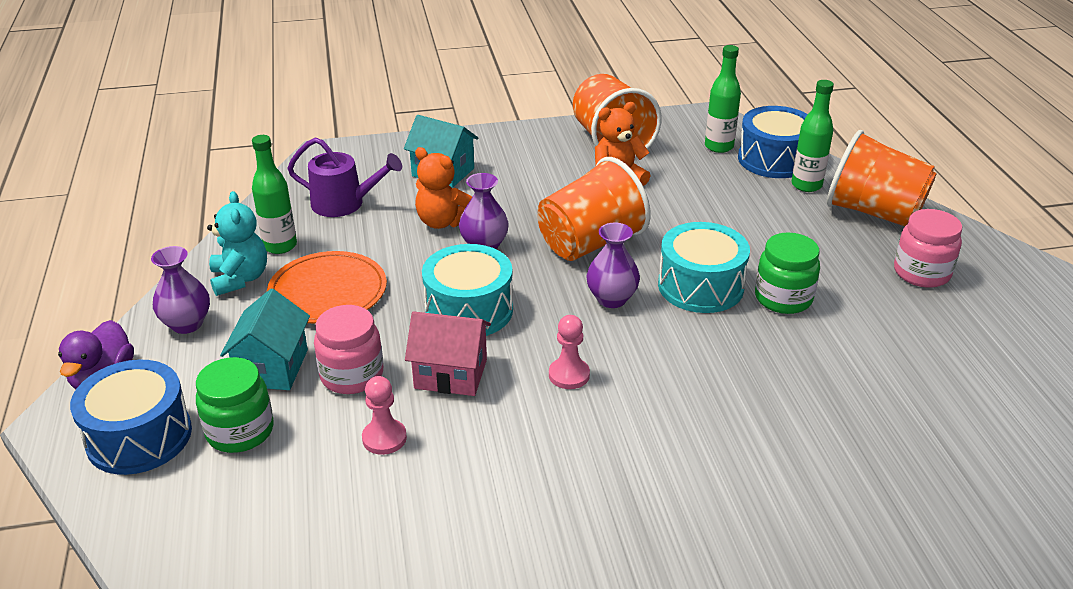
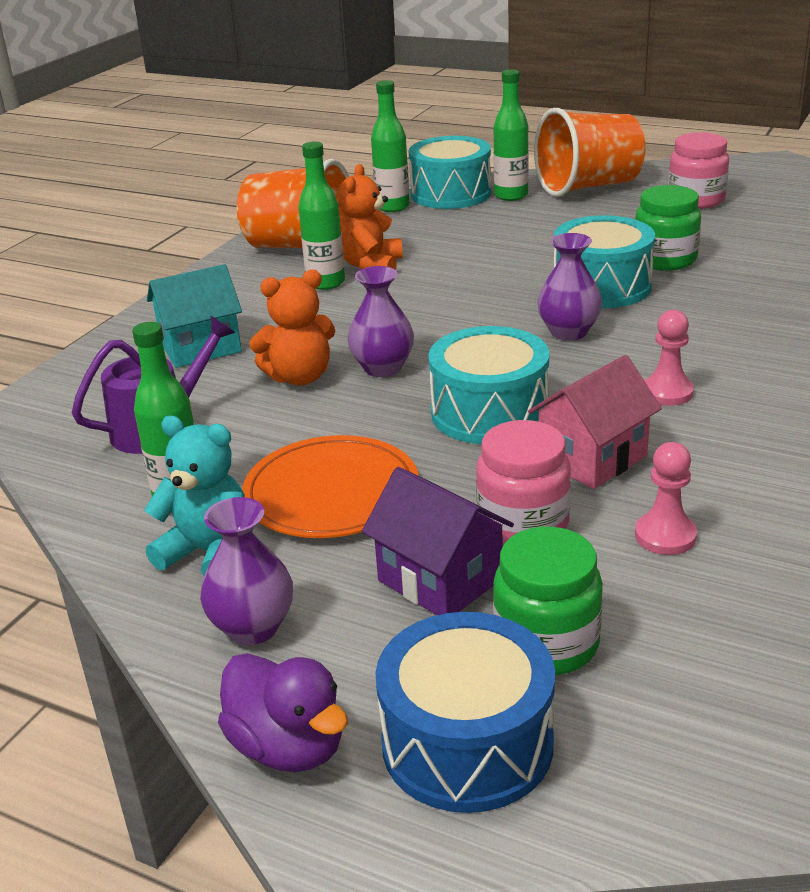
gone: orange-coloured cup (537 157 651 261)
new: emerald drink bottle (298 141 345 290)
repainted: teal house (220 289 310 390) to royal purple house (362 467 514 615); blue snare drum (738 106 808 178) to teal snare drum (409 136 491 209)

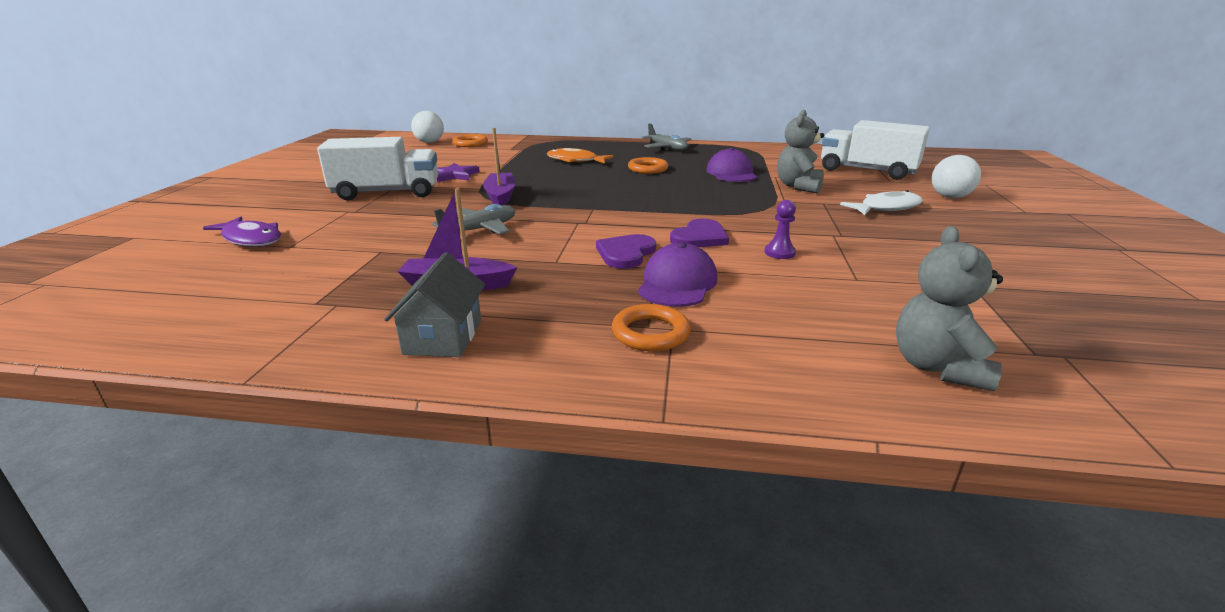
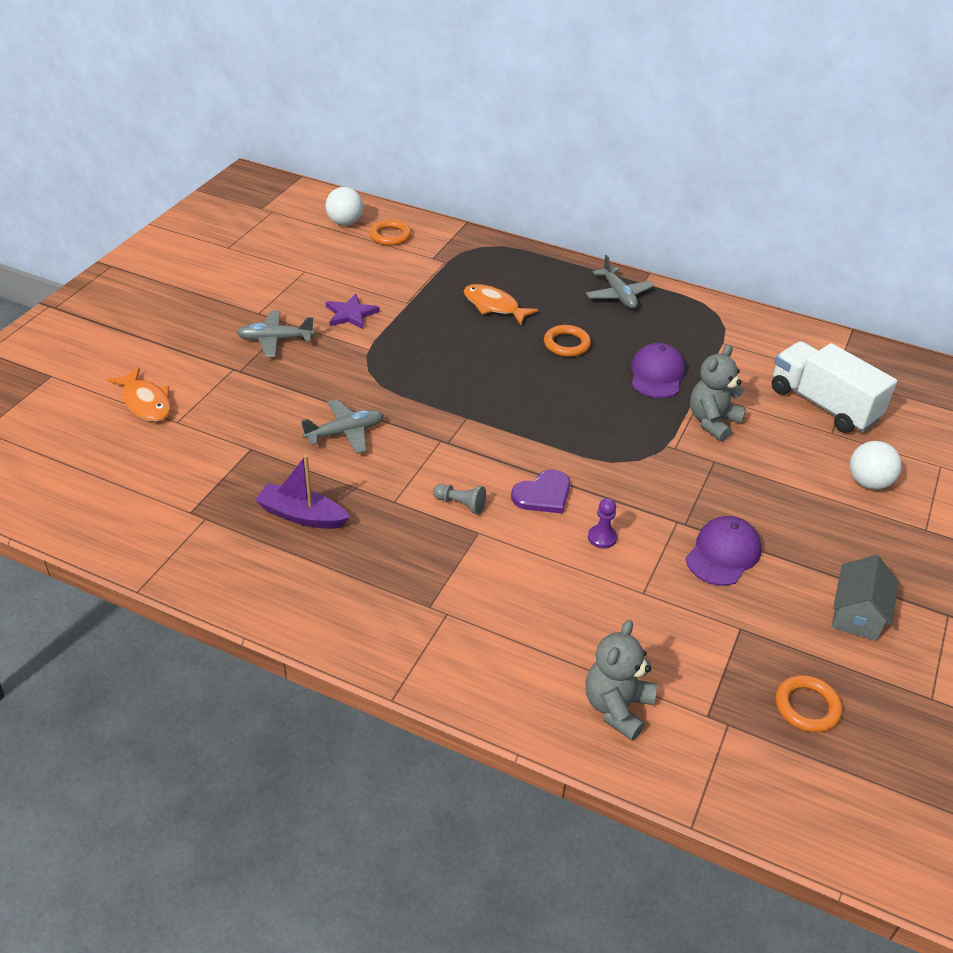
gone: royal purple boat (483 128 516 205); snow-white fish figure (840 190 923 215)
shifted: grey house (384 252 486 357) to (832 555 899 641); orange-coloured ring (612 304 690 351) to (775 675 842 733); royal purple baseball cap (638 242 717 307) to (686 516 762 586)
swapped: snow-white toy truck (317 137 438 201) to grey toy plane (236 310 315 357); royal purple heart (596 234 656 269) to grey game pawn (433 484 486 515)
repainted: royal purple fish figure (203 217 281 247) to orange-coloured fish figure (107 367 171 422)

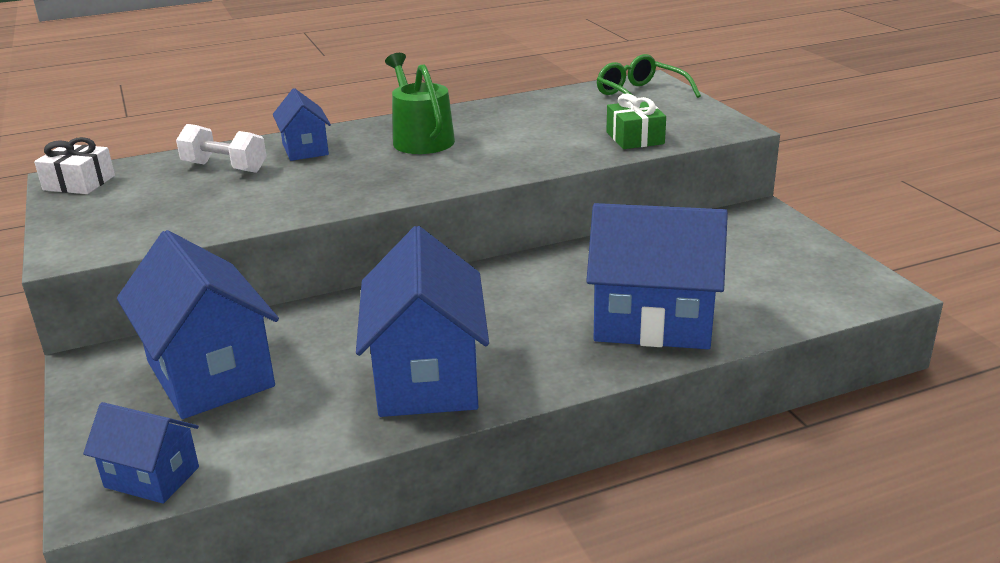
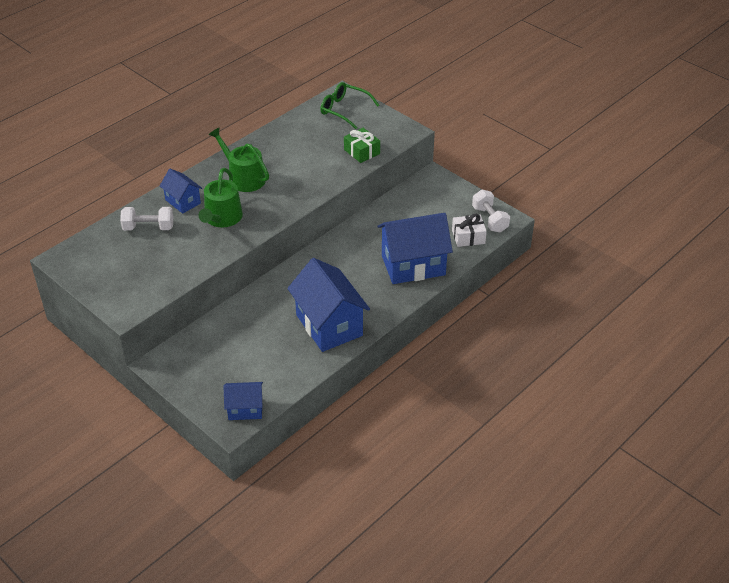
gone: blue house (117 230 279 419)
new: emerald sprinkling can (199 168 243 228); snow-white free weight (472 189 510 233)
shifted: snow-white gift (34 137 115 194) to (452 214 487 247)

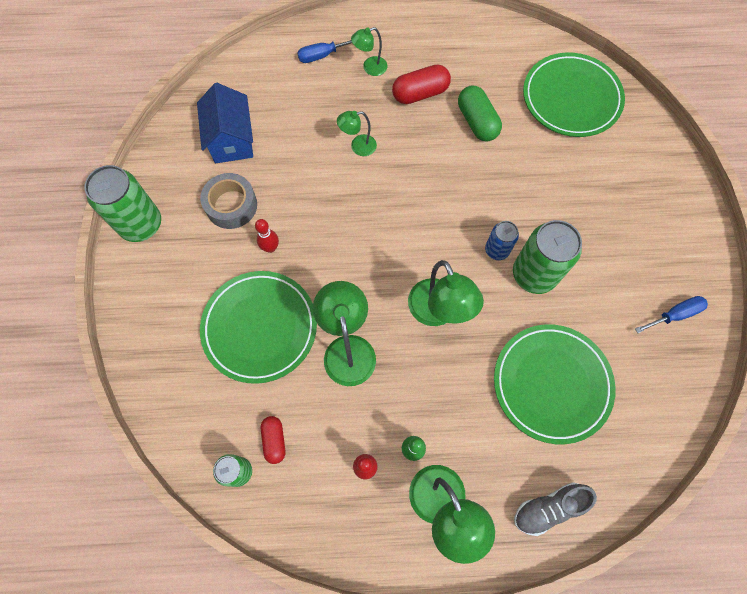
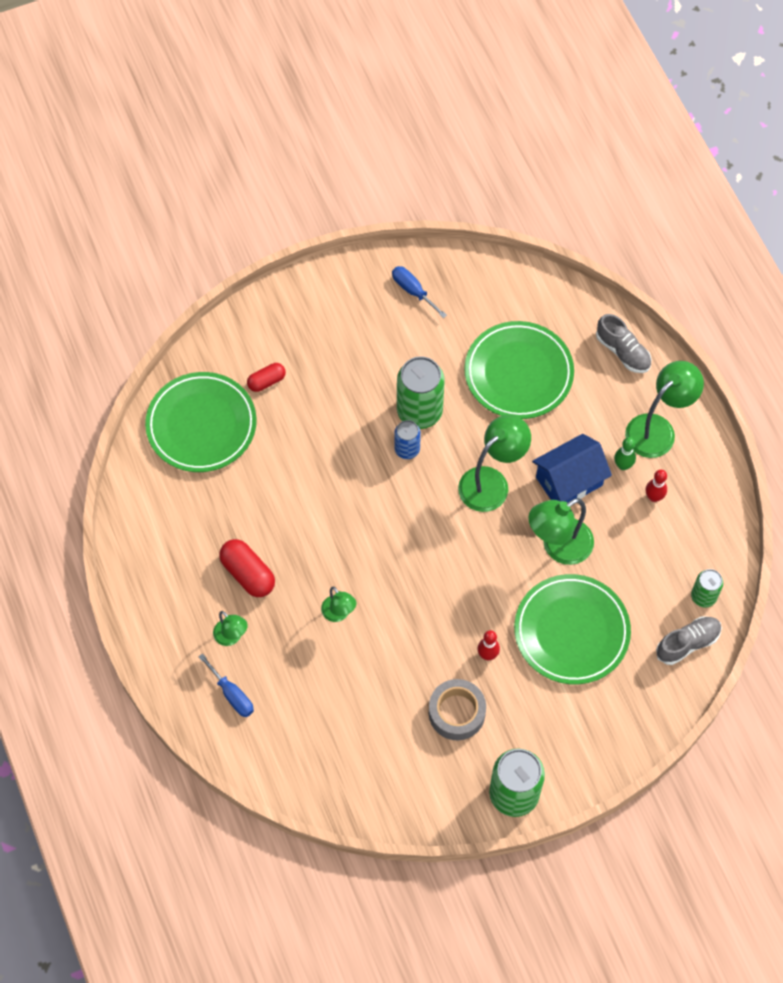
gone: emerald capsule (458 86 502 141)
new: grey lace-up shoe (656 616 722 665)
shifted: blue house (197 83 253 163) to (532 434 612 503); crimson capsule (261 416 285 464) to (247 363 286 392)

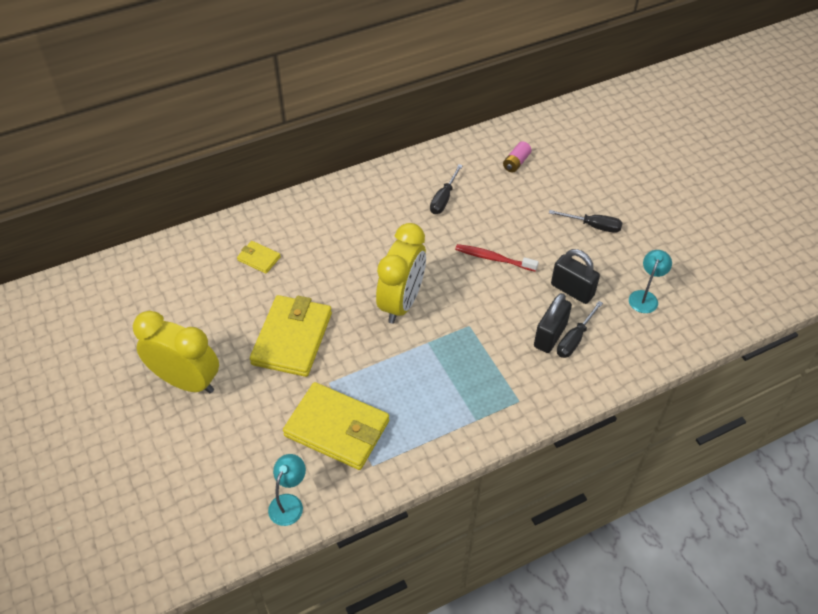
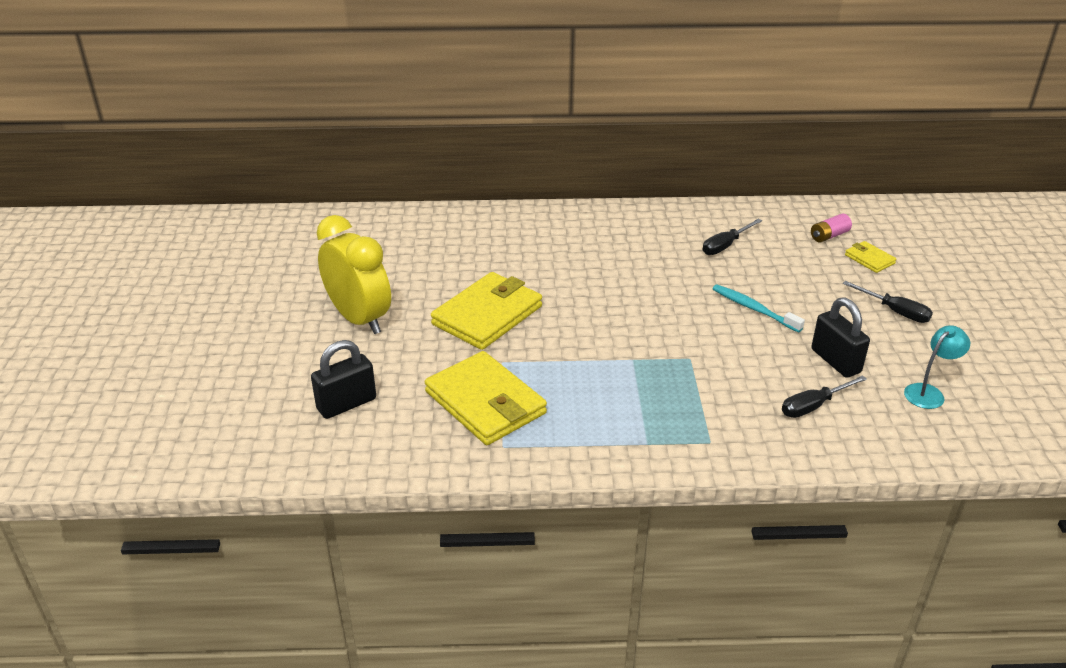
gone: teal reading lamp (268 454 306 526); yellow alarm clock (376 223 426 324)
shifted: yellow wallet (237 241 281 274) to (845 241 897 273); ebony padlock (534 293 572 353) to (311 340 376 419)
repainted: crimson tooth brush (455 244 539 272) to teal tooth brush (713 284 805 333)

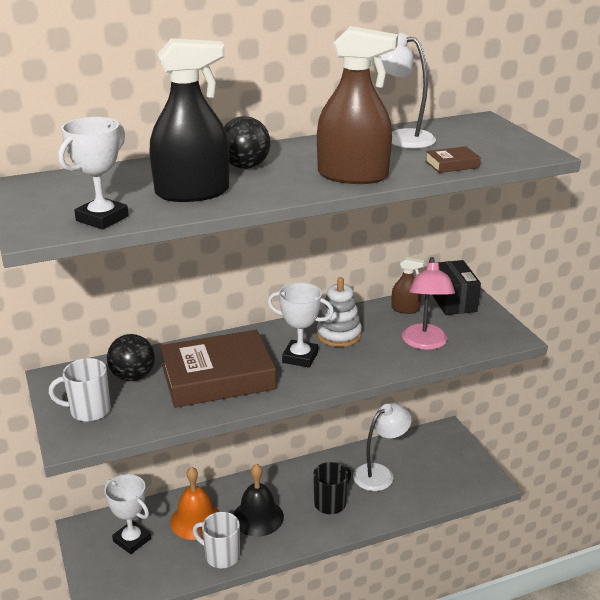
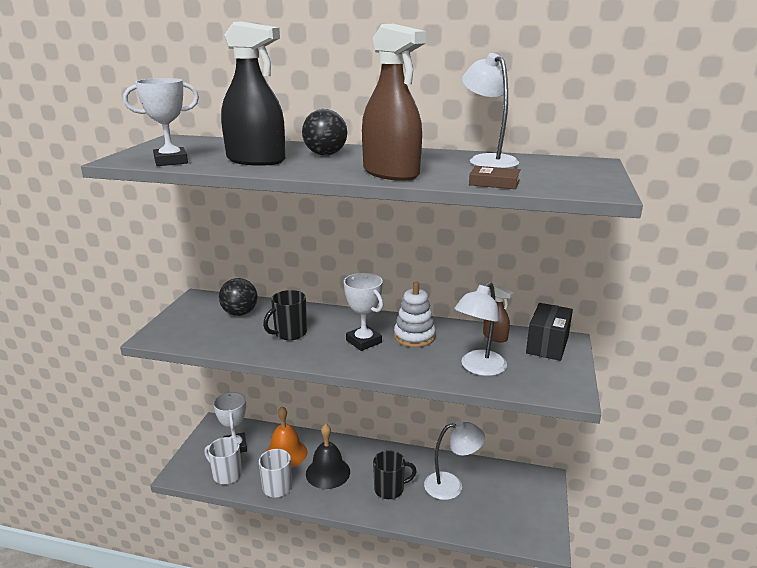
shifted: snow-white tea mug (49 358 111 422) to (204 437 242 484)
swapped: brown hardback (160 330 276 408) to ebony tea mug (263 290 307 340)
repainted: rosy reading lamp (402 257 455 350) to snow-white reading lamp (454 282 507 376)

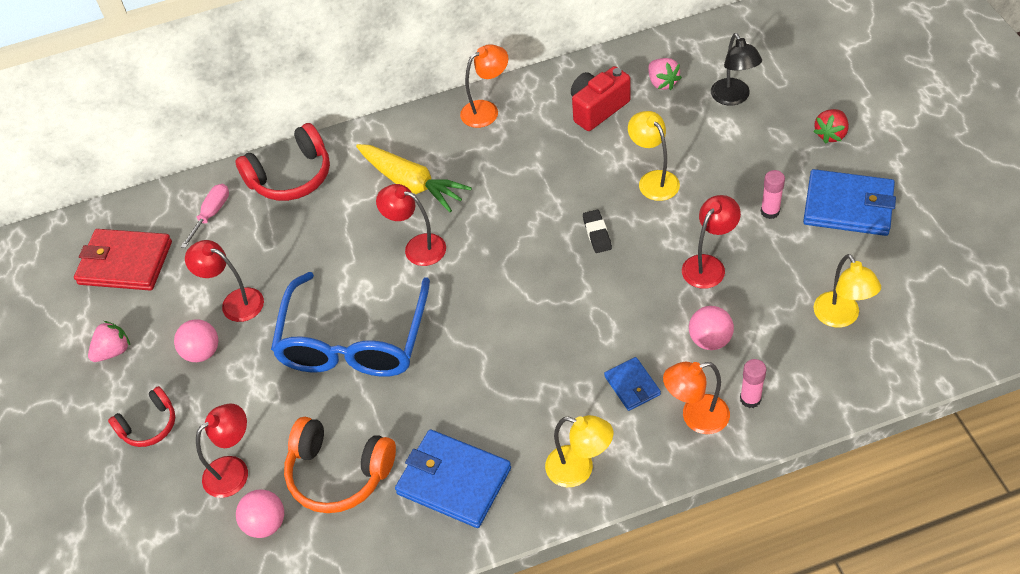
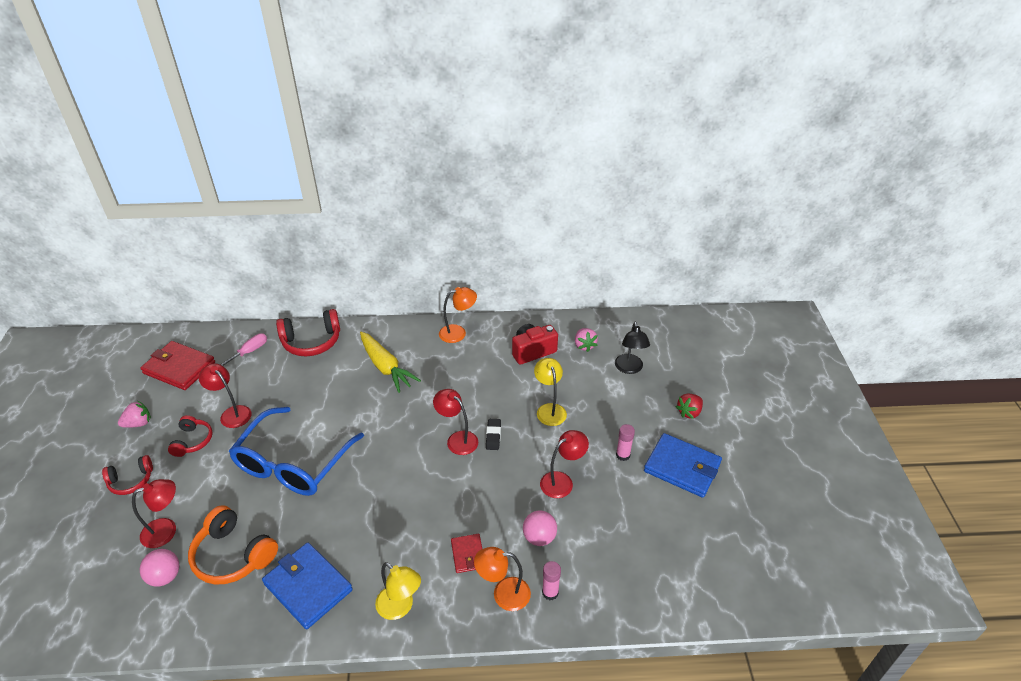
gone: yellow reading lamp (814 254 881 328)
shifted: crimson reading lamp (376 184 446 266) to (433 389 478 455)
swapped: rosy sphere (174 319 219 362) to crimson headset (168 415 213 457)
repainted: blue wallet (604 357 661 411) to crimson wallet (451 534 482 573)

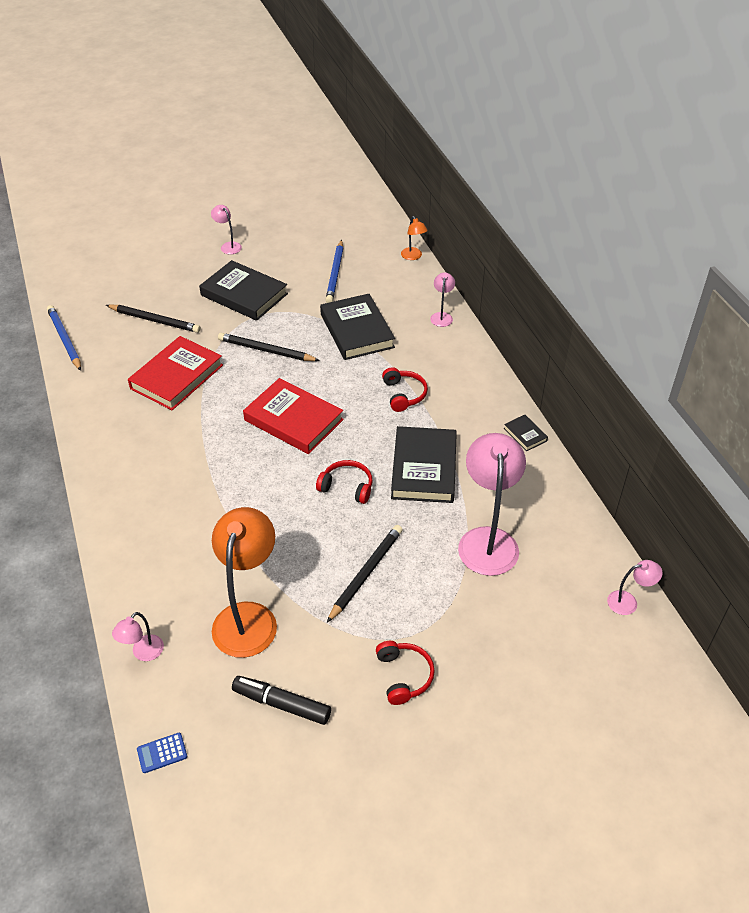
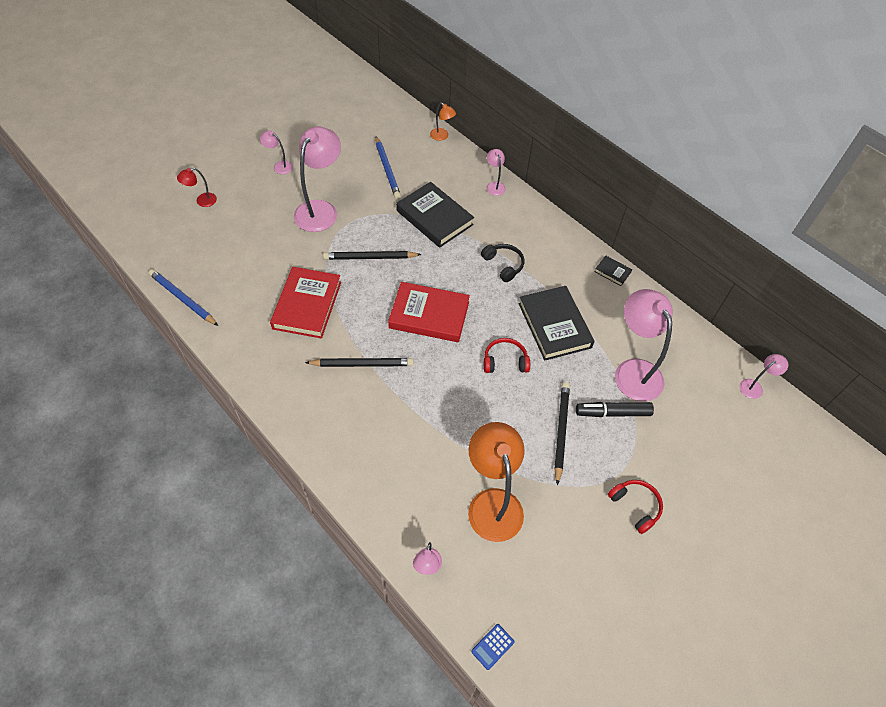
new: crimson reading lamp (177 168 217 207)
shifted: ebony lead pencil (106 305 201 333) to (305 358 414 367); ebony felt pen (232 676 331 725) to (576 402 654 417)
swapped: ebony hardback (199 260 288 321) to rosy reading lamp (294 127 341 232)
repainted: crimson headset (382 367 428 412) to ebony headset (481 244 524 282)

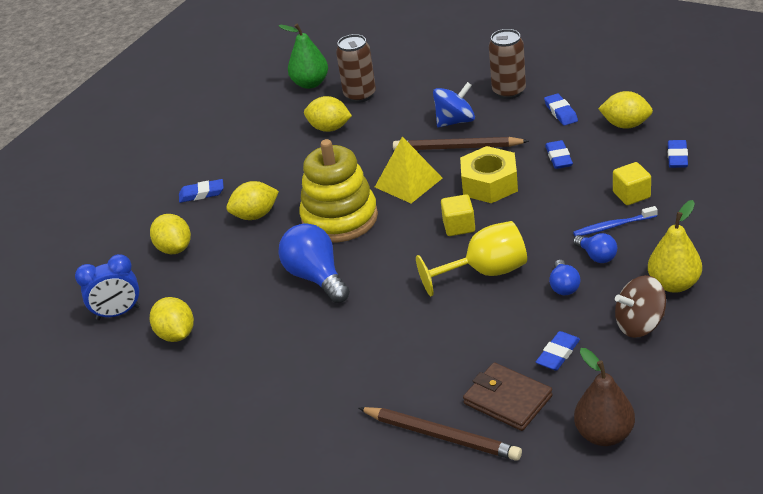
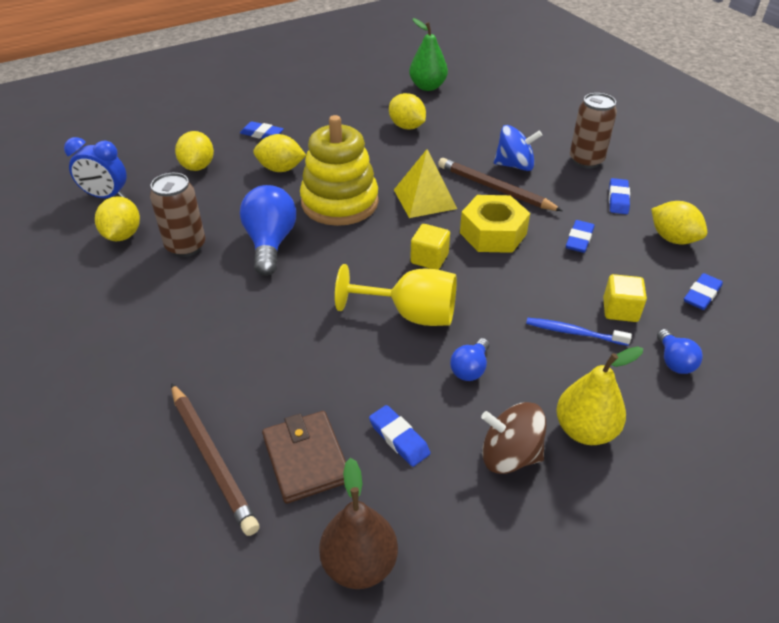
shifted: brown can (336 34 376 103) to (150 173 205 257); blue light bulb (573 233 617 263) to (657 329 703 374)
rotated: blue eraser (536 331 580 371) = (369 405 431 467) 75 degrees clockwise

